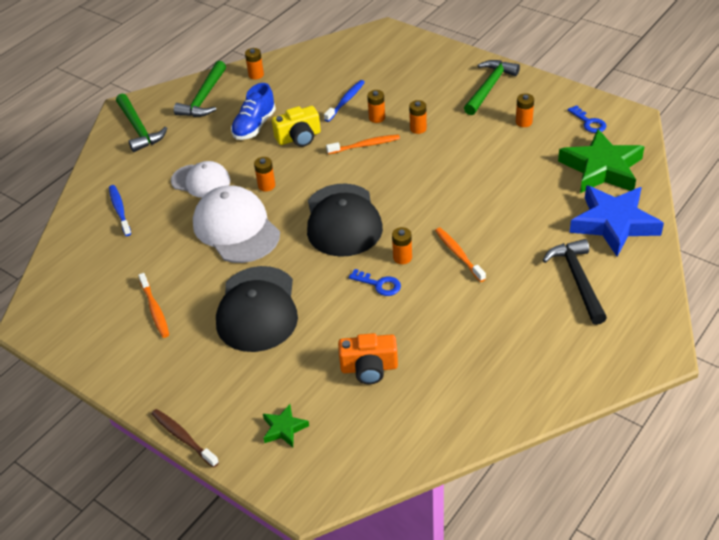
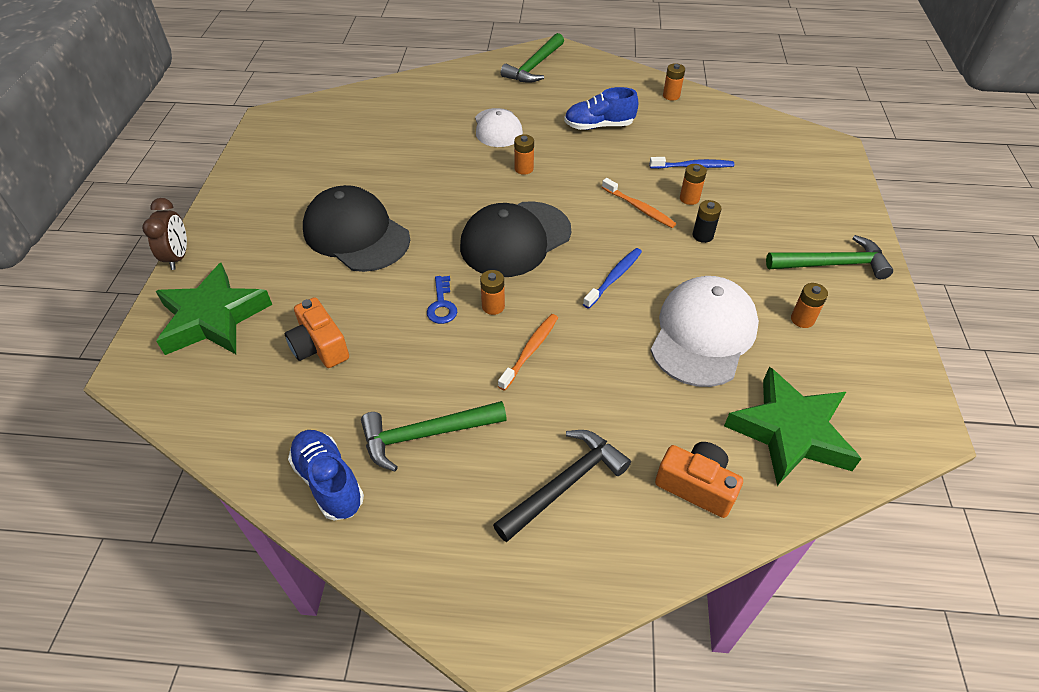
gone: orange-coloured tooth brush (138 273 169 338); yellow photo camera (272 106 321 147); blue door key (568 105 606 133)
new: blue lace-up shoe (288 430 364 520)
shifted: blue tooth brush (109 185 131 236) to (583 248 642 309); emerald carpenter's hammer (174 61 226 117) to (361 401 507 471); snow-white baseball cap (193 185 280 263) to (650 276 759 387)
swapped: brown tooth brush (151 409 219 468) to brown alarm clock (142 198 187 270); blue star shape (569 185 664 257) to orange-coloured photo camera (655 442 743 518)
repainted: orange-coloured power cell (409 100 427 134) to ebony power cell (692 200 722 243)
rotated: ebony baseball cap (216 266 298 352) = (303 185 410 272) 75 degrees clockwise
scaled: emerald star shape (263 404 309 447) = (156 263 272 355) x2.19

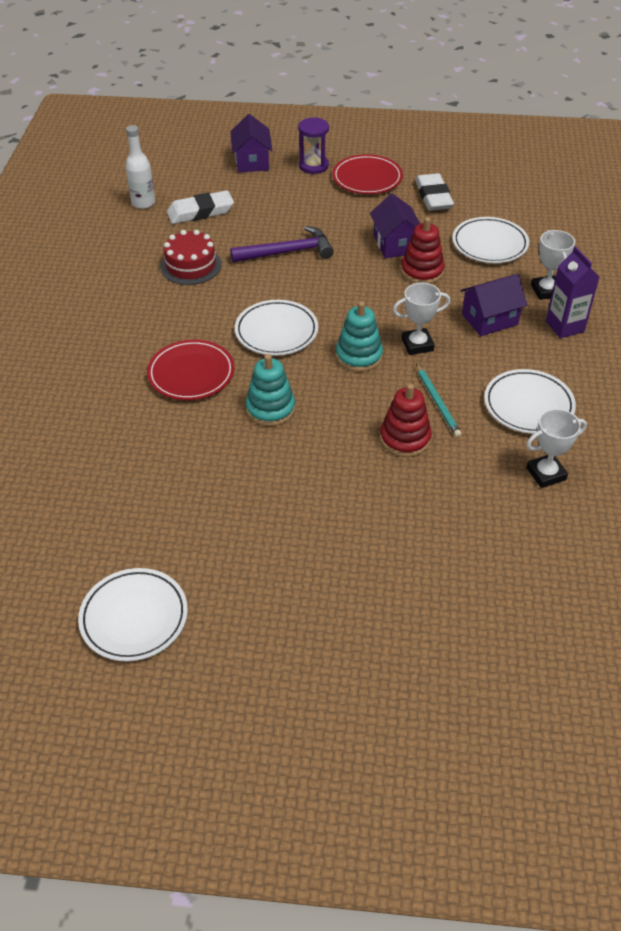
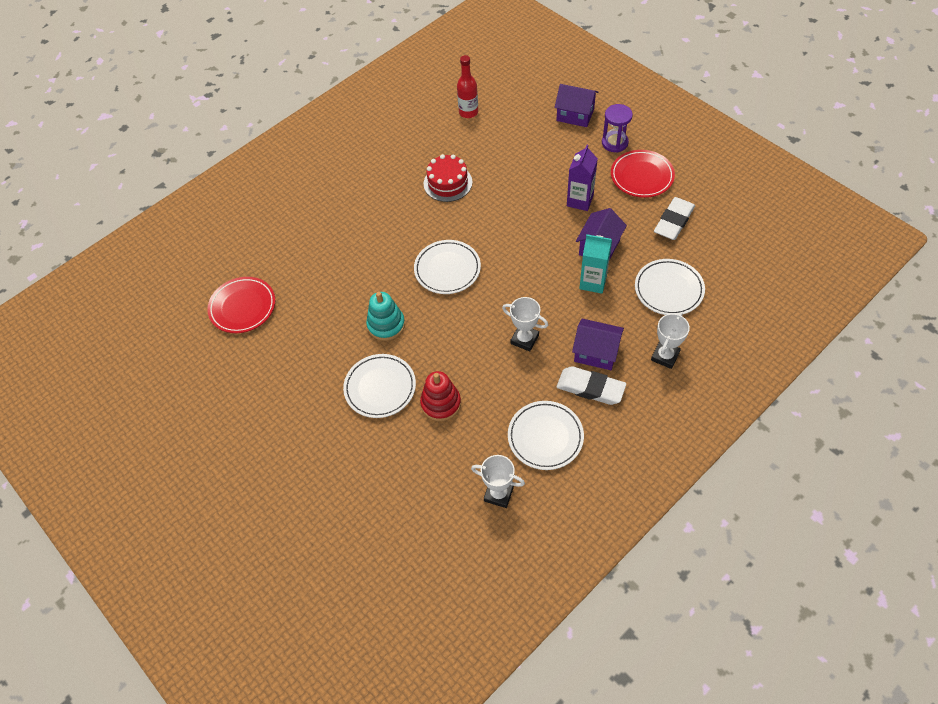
gone: royal purple carpenter's hammer (230 226 334 262); teal stacking toy (336 301 383 372); teal lead pencil (416 364 461 437)
shifted: snow-white dinner plate (78 568 188 661) to (343 354 416 418); crimson dinner plate (147 340 235 400) to (207 277 275 333); snow-white eraser (167 190 234 224) to (557 366 626 405); royal purple juice carton (546 246 599 339) to (567 145 598 211)
swapped: crimson stacking toy (401 217 445 284) to teal juice carton (579 234 612 294)
repainted: snow-white drink bottle (125 125 155 209) to crimson drink bottle (457 55 478 118)
rotated: royal purple house (230 114 272 172) = (554 84 598 127) 75 degrees clockwise

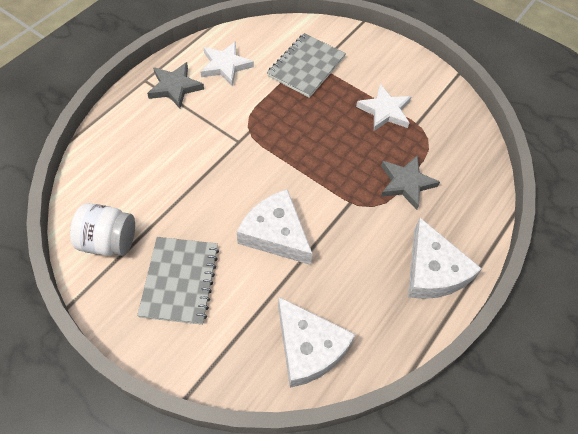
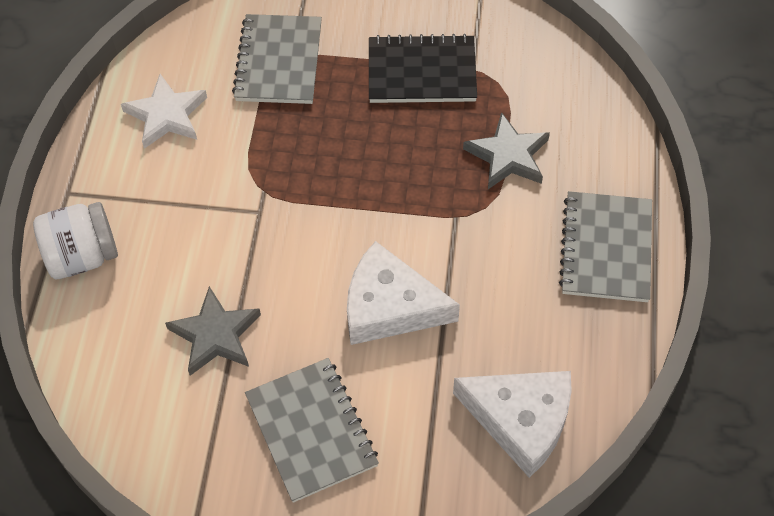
shifted: snow-white preserve jar (70 203 135 256) to (33 202 118 279); grey star shape (147 62 204 109) to (165 286 261 376)
swapped: snow-white star shape (356 84 412 131) to ebony notepad (369 34 477 103); snow-white cheese wedge (408 218 482 299) to grey notepad (559 191 652 302)

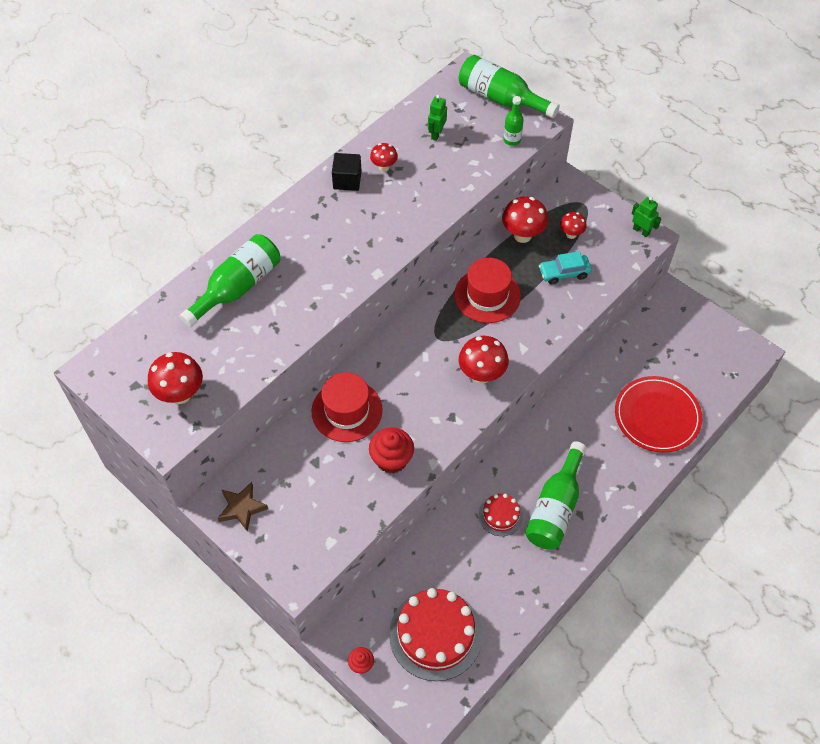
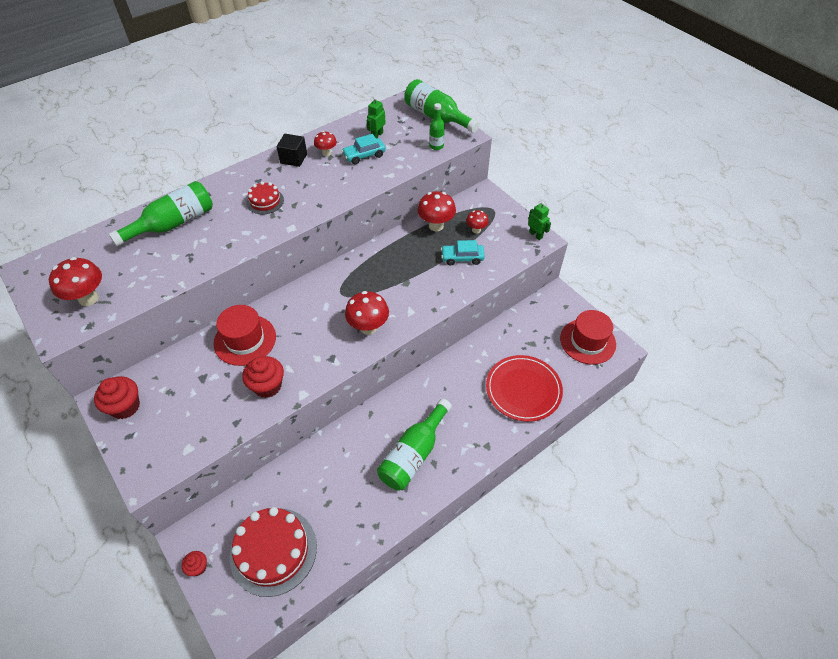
new: teal automobile (342 134 386 164)
shifted: crimson tall hat (454 258 521 323) to (560 310 616 365); crimson layer cake (479 494 523 536) to (246 182 284 214)
swapped: brown star shape (218 482 268 532) to crimson muffin (94 376 140 419)

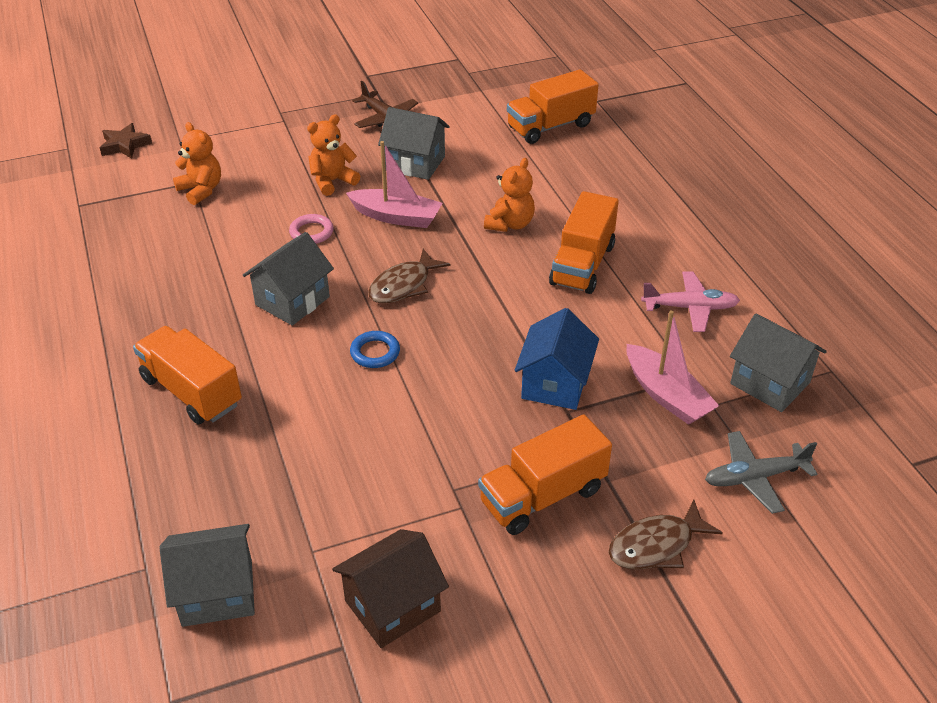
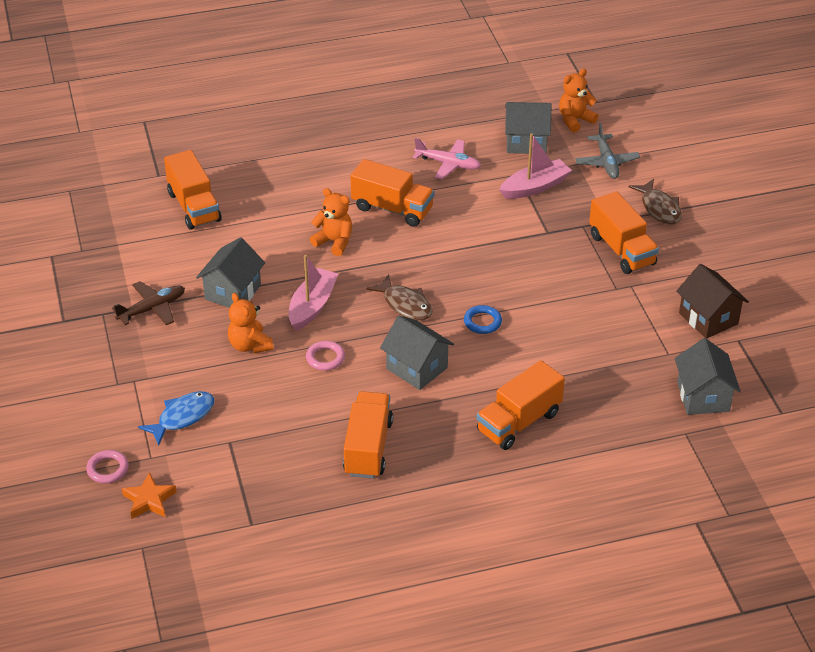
gone: blue house (515 308 599 410)
new: rosy ring (86 450 129 483); blue fish figure (138 391 214 446); orange-coloured toy truck (343 391 393 479)
shifted: orange-coloured teddy (173 122 221 205) to (559 69 598 132)
repainted: brown star shape (100 123 152 159) to orange-coloured star shape (122 472 177 519)
rotated: rosy toy plane (641 271 740 332) = (413 138 481 179) 105 degrees clockwise; grey house (730 313 827 412) = (505 102 551 154) 45 degrees clockwise

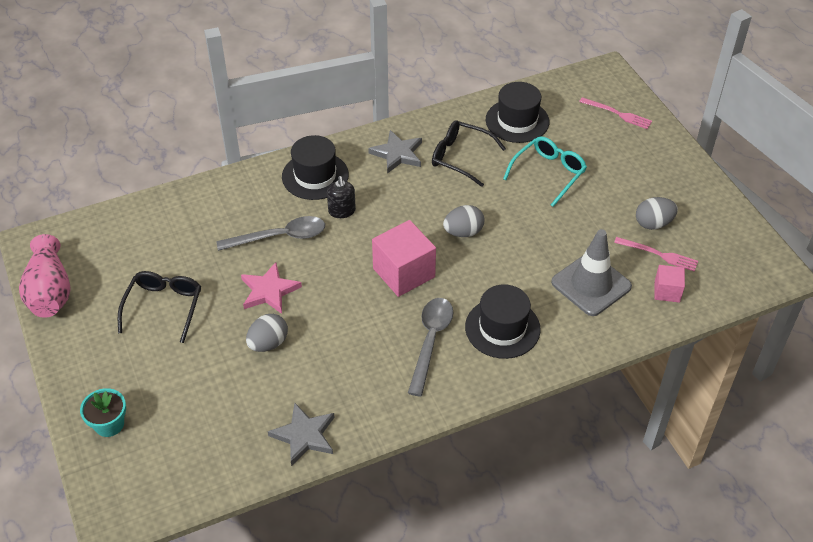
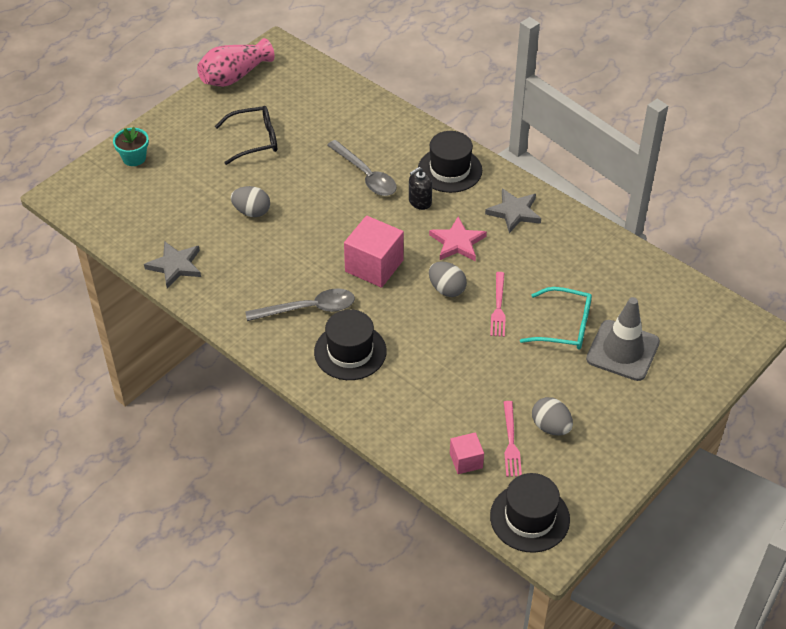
gone: ebony glasses (432 120 506 187)
shifted: rosy star shape (241 262 302 314) to (429 217 487 261); ebony tall hat (486 82 549 143) to (490 473 570 553); grey safety cone (551 229 632 316) to (586 297 660 381); rosy table fork (579 97 652 129) to (490 272 506 337)

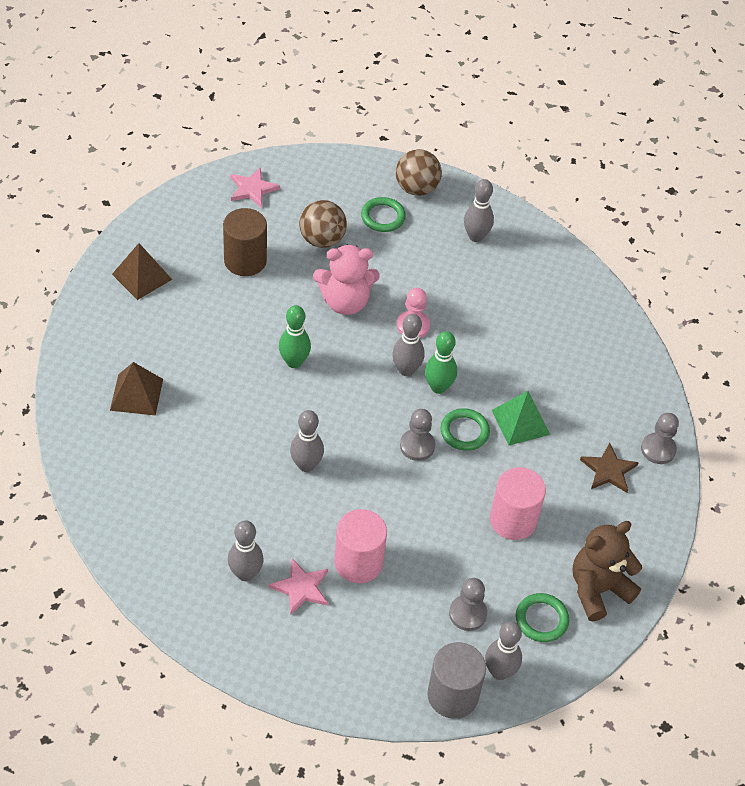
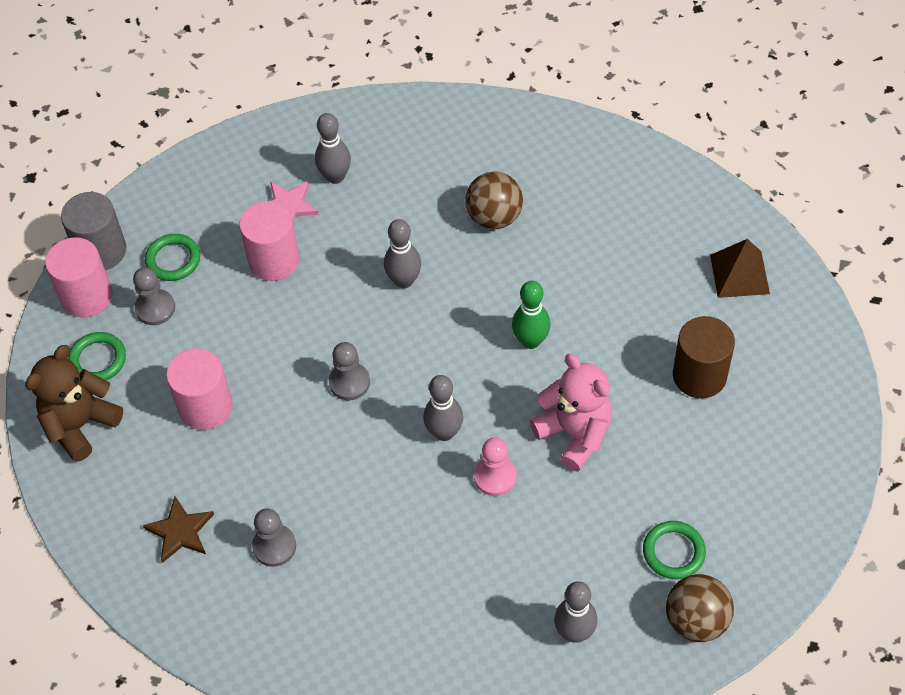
gone: brown pyramid (110 362 163 416); rosy star shape (230 167 280 208); emerald tenpin (425 331 457 394); emerald pyramid (492 391 550 445)
shifted: brown sphere (299 200 347 248) to (465 171 523 229); emerald ring (440 408 490 451) to (145 234 200 281); grey game pawn (641 413 679 464) to (252 509 296 567)
swapped: grey tenpin (485 621 522 680) to rosy cylinder shape (45 237 112 317)
rotated: rosy teddy (313 244 380 315) = (530 354 612 471) 105 degrees clockwise; brown teddy (572 521 642 621) = (25 345 123 462) 150 degrees counterclockwise

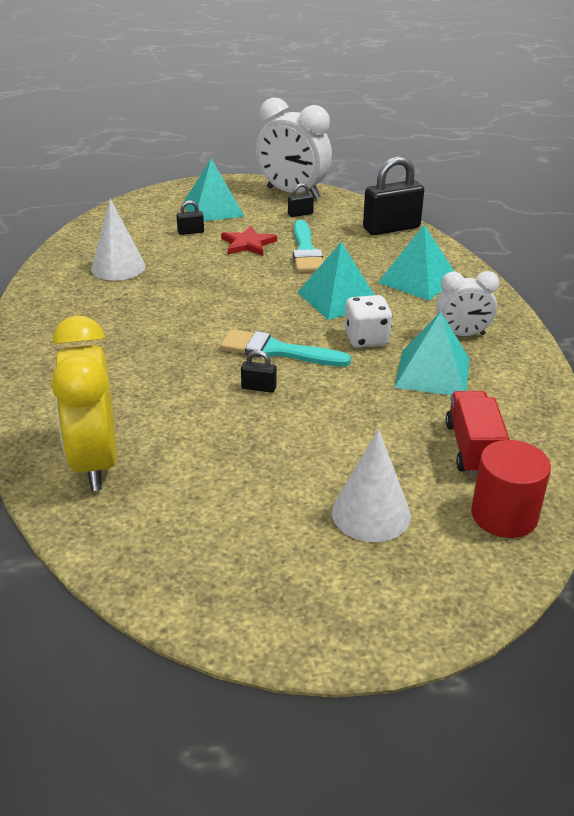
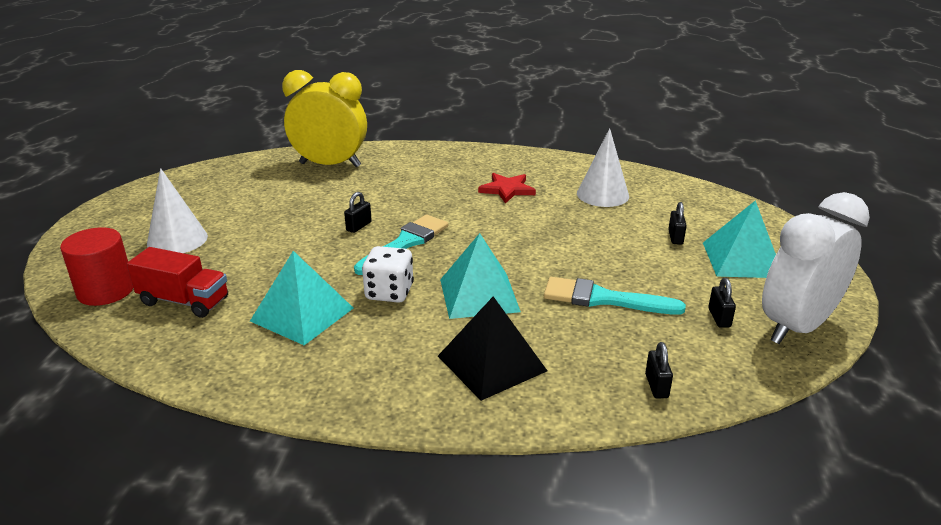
gone: snow-white alarm clock (436 271 499 336)
shifted: crimson star shape (221 226 277 256) to (478 173 536 204)
repainted: teal pyramid (378 224 455 301) to ebony pyramid (438 296 547 401)
scaled: ebony padlock (363 156 424 235) = (645 342 673 398) x0.45

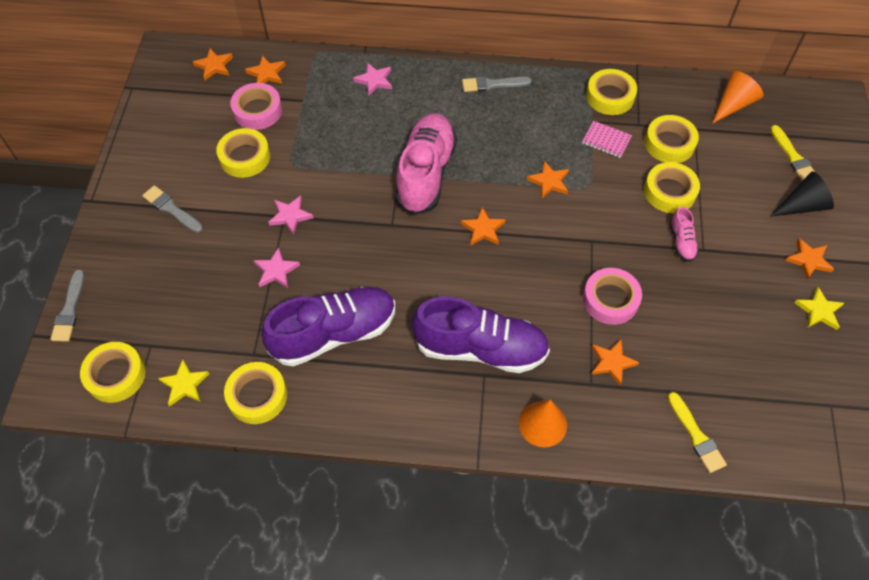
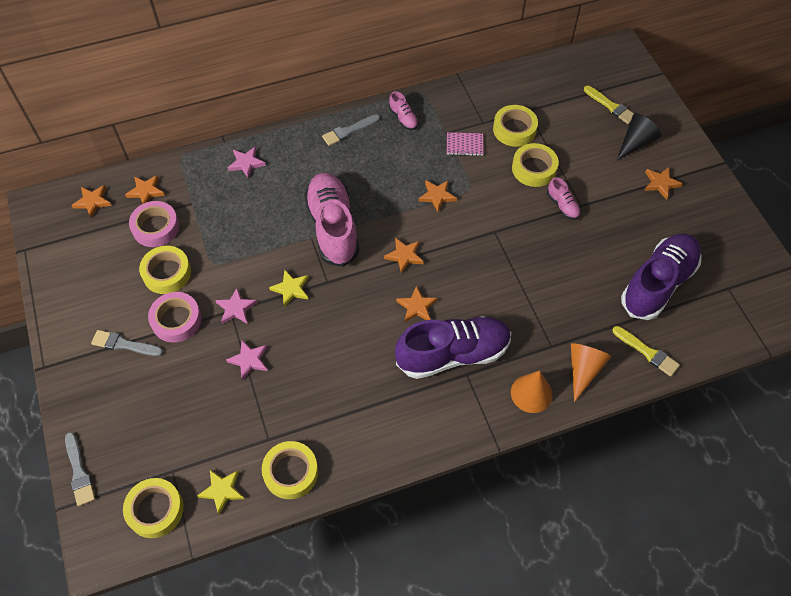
gone: yellow sticky tape (586 69 637 115)
new: rosy lace-up shoe (389 91 418 130)
shifted: royal purple lace-up shoe (262 287 395 366) to (621 234 702 320); rosy sticky tape (583 268 642 325) to (148 292 202 343); orange-coloured star shape (591 340 639 386) to (396 286 437 322); orange-coloured cone shape (713 71 763 123) to (571 343 611 402); yellow star shape (794 287 844 330) to (269 269 309 307)

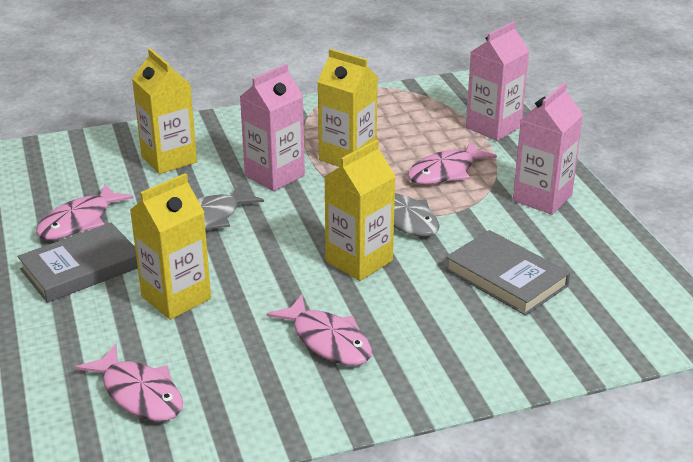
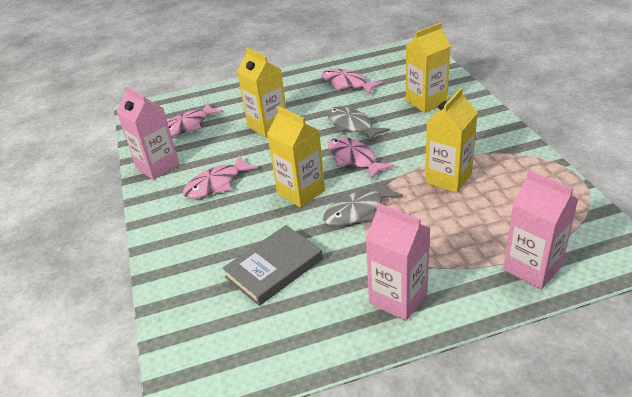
gone: grey hardback (18 223 138 303)
shifted: rosy juice carton (240 64 305 191) to (117 86 179 180); rosy fish figure (408 141 497 185) to (328 137 394 180)

